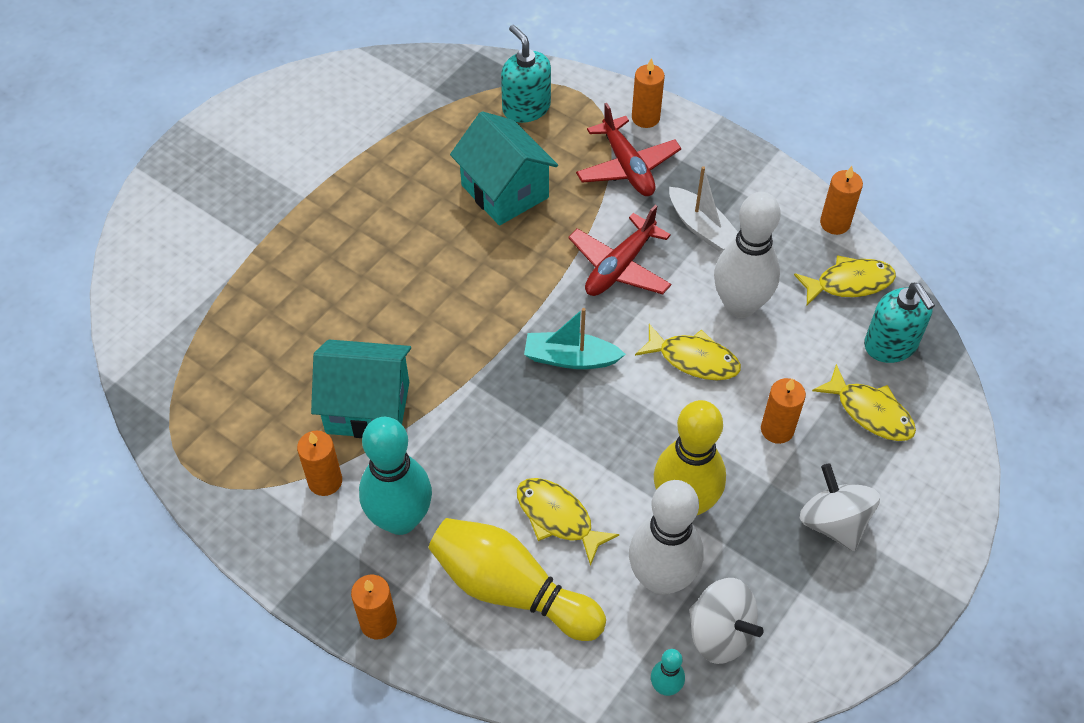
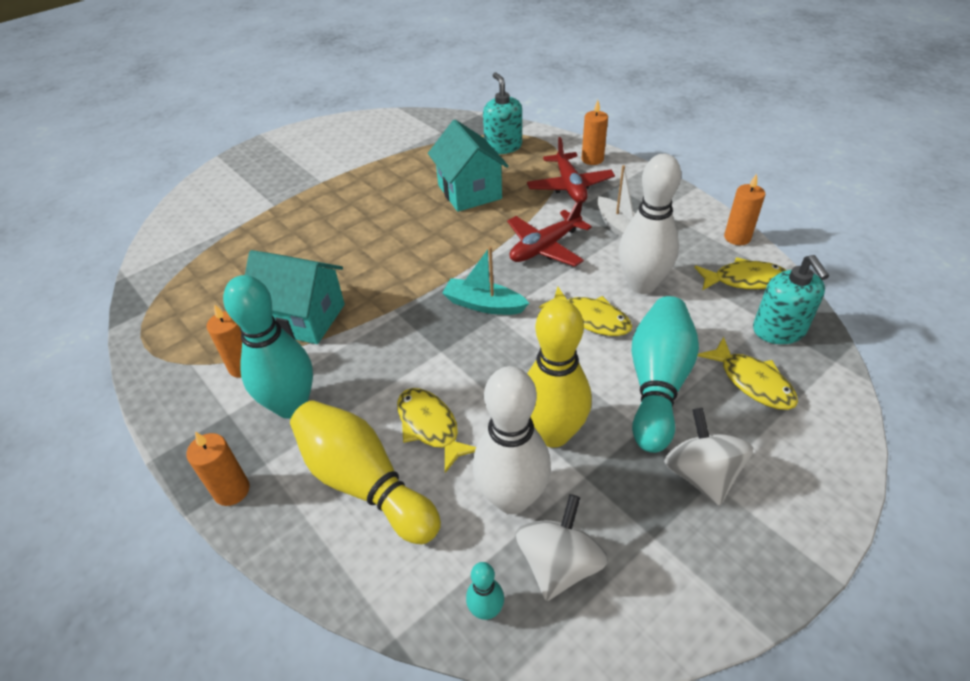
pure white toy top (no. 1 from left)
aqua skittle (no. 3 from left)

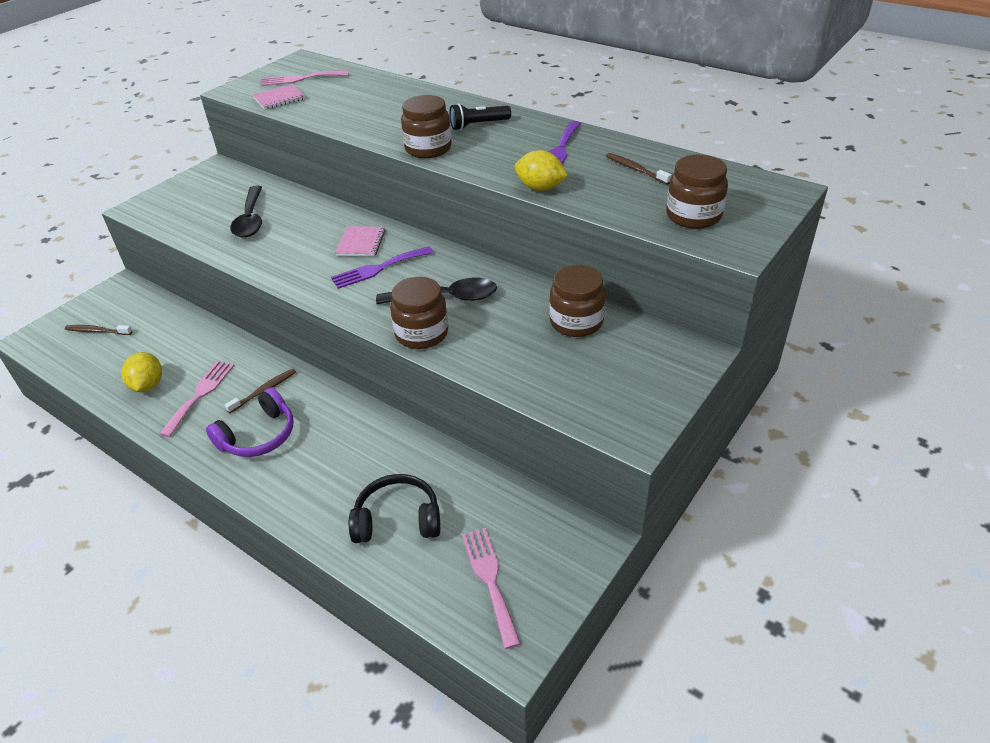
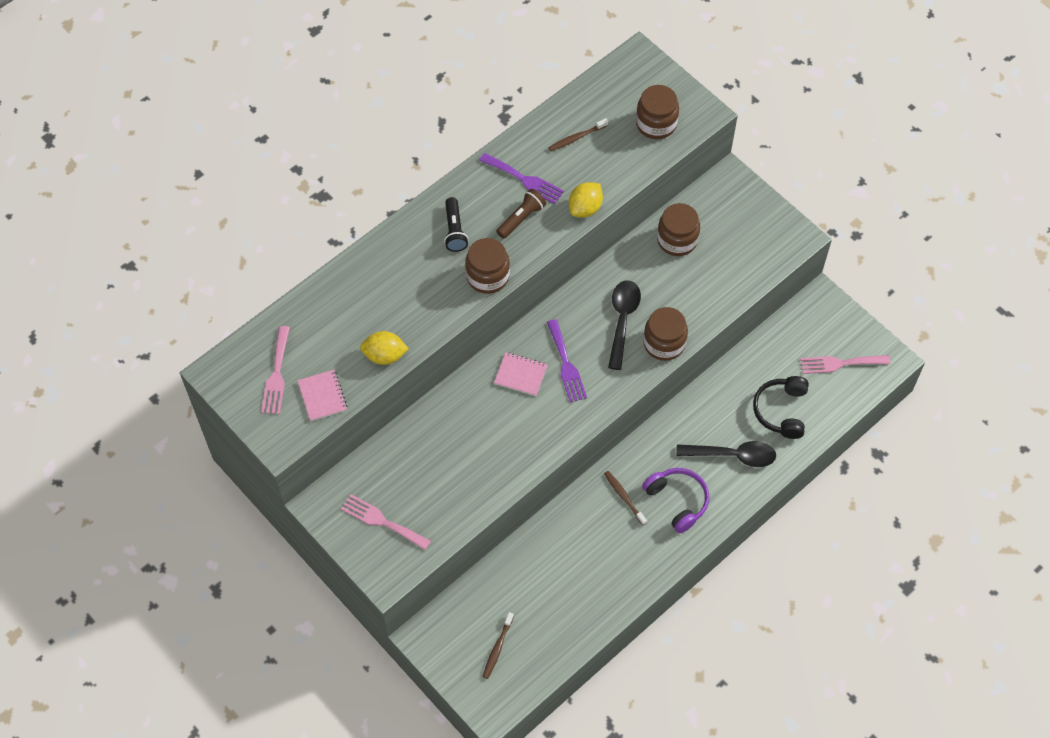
bright yellow lemon (no. 1 from left)
rose-pink fork (no. 2 from left)
jet-black tablespoon (no. 2 from left)
brown torch

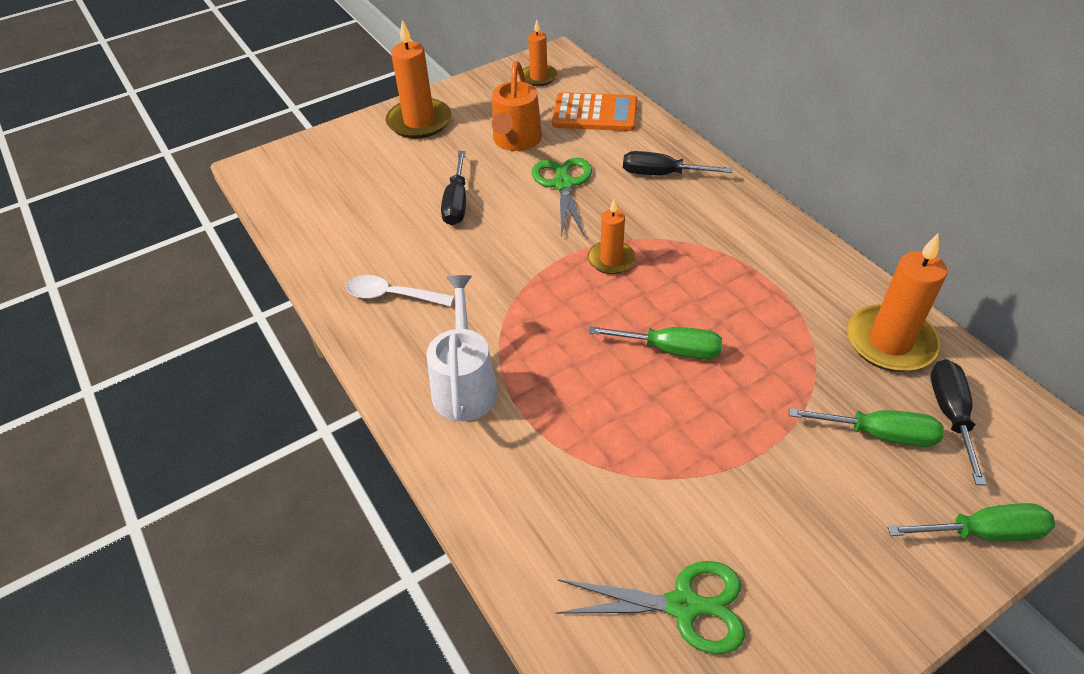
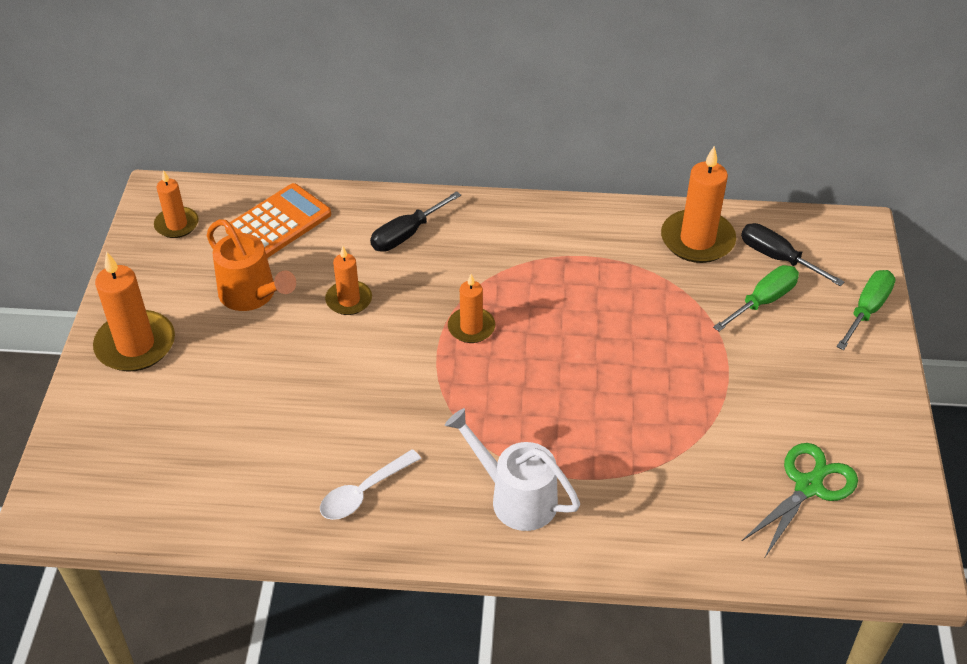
jet-black flat screwdriver (no. 1 from left in the first image)
bright orange wax candle (no. 3 from left)
leaf-green flat screwdriver (no. 1 from left in the first image)

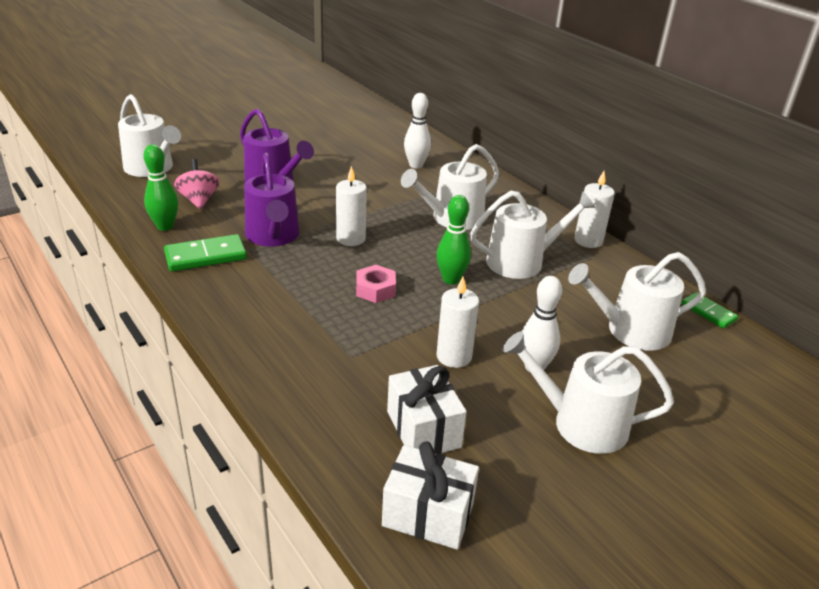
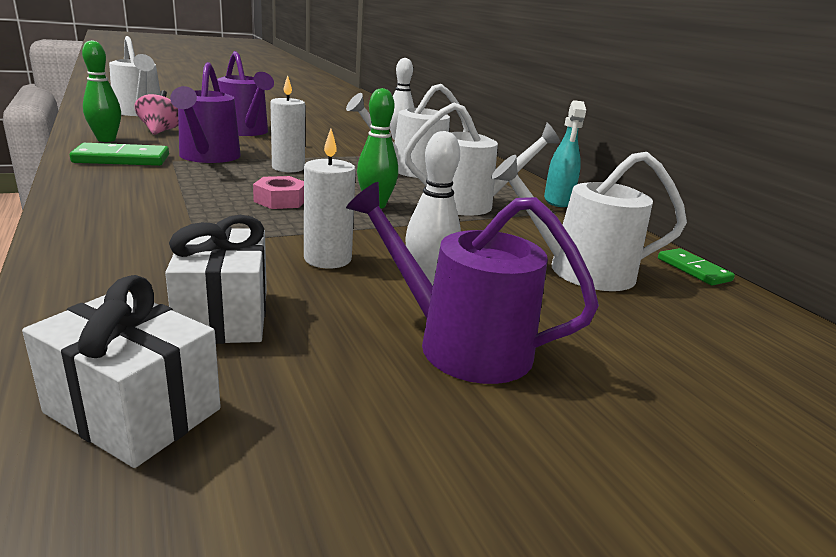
purple watering can (no. 3 from left)
aqua spray cleaner

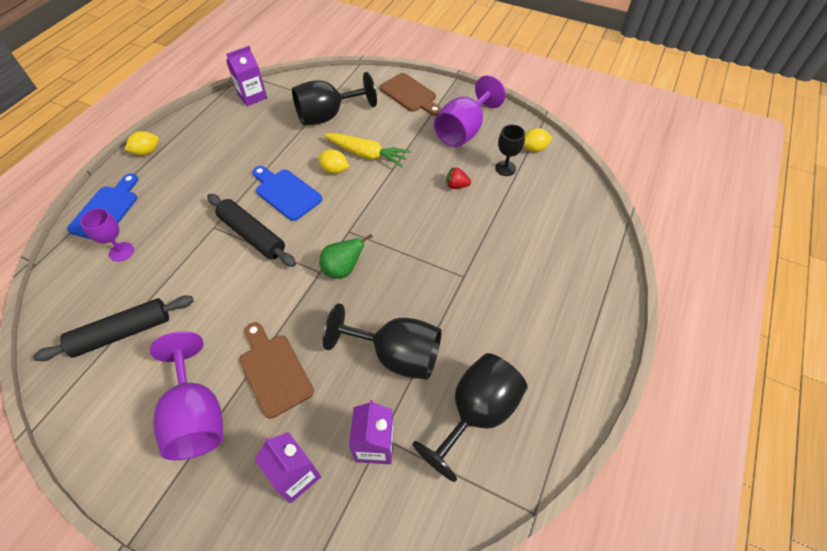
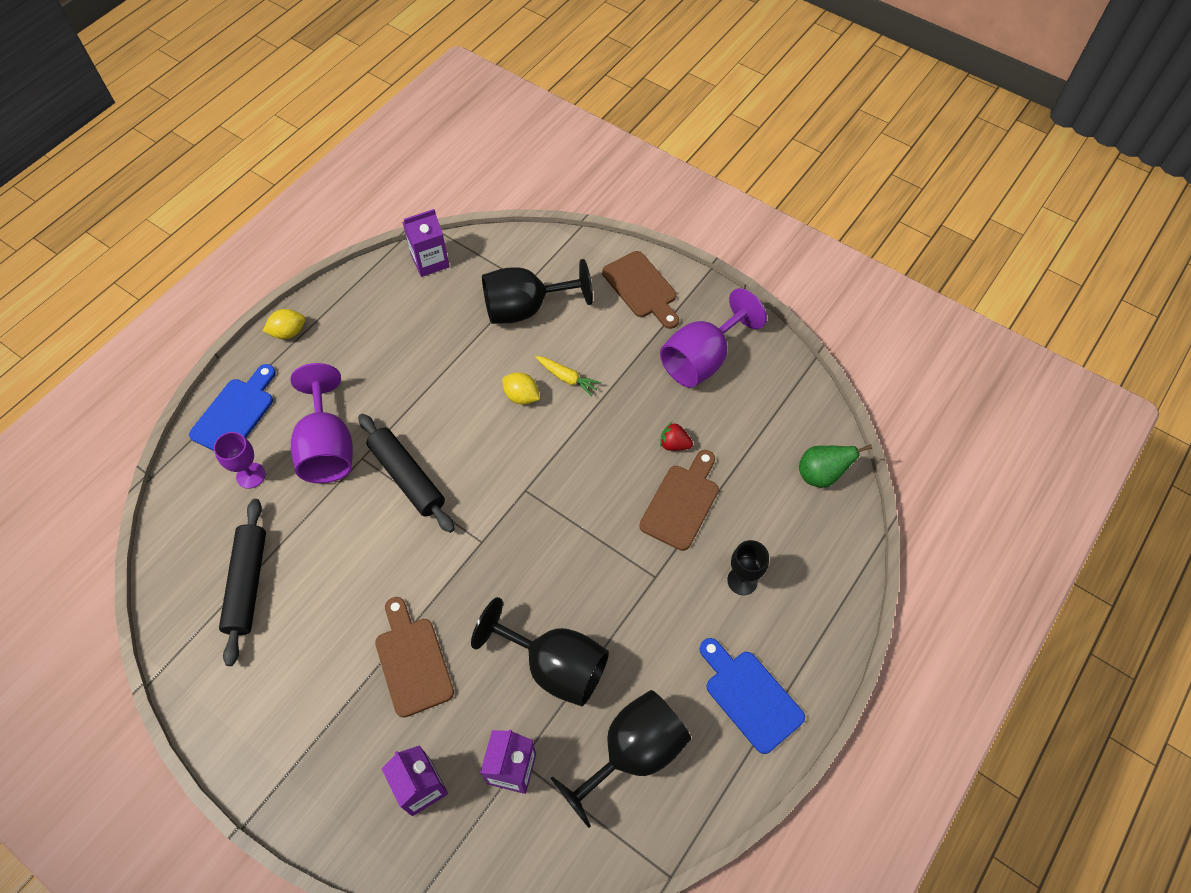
jet-black pastry roller (no. 1 from left)
purple goblet (no. 2 from left)
blue cutting board (no. 2 from left)
leaf-green pear
bright yellow toy carrot
jet-black goblet (no. 4 from left)
bright yellow lemon (no. 3 from left in the first image)
brown cutting board (no. 3 from left)

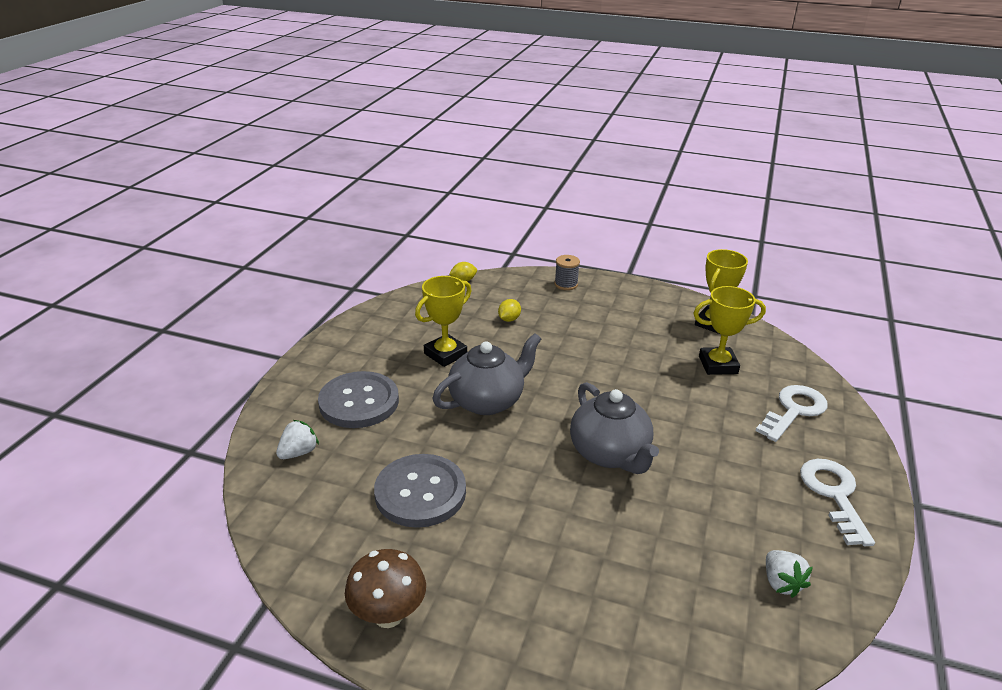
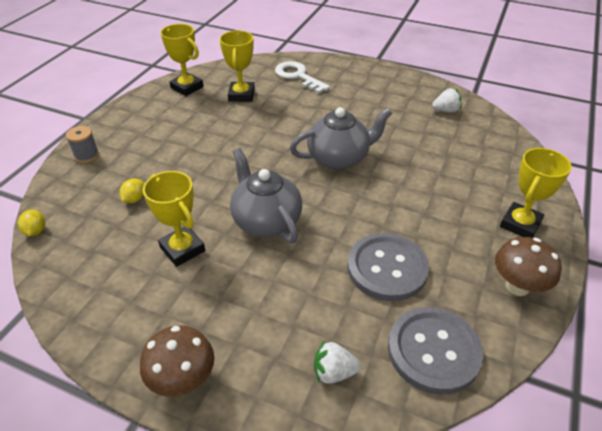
pure white strawberry (no. 1 from left)
ash-grey sewing button (no. 2 from left)
bright yellow lemon (no. 2 from left)
pure white door key (no. 2 from left in the first image)
brown toadstool (no. 1 from left)
bright yellow award cup (no. 4 from left)

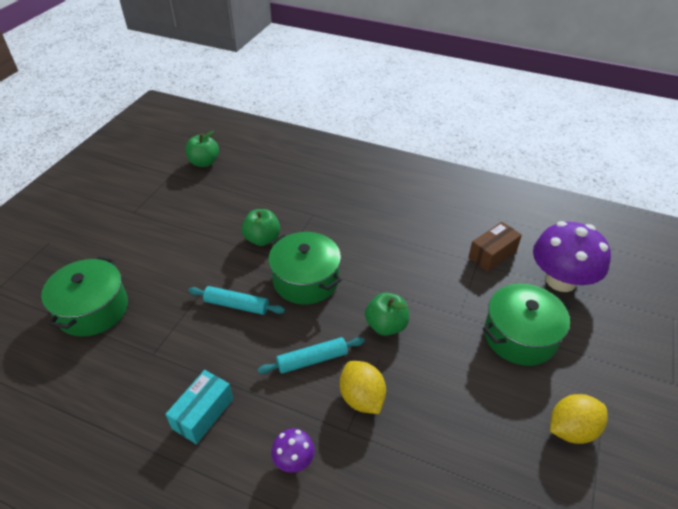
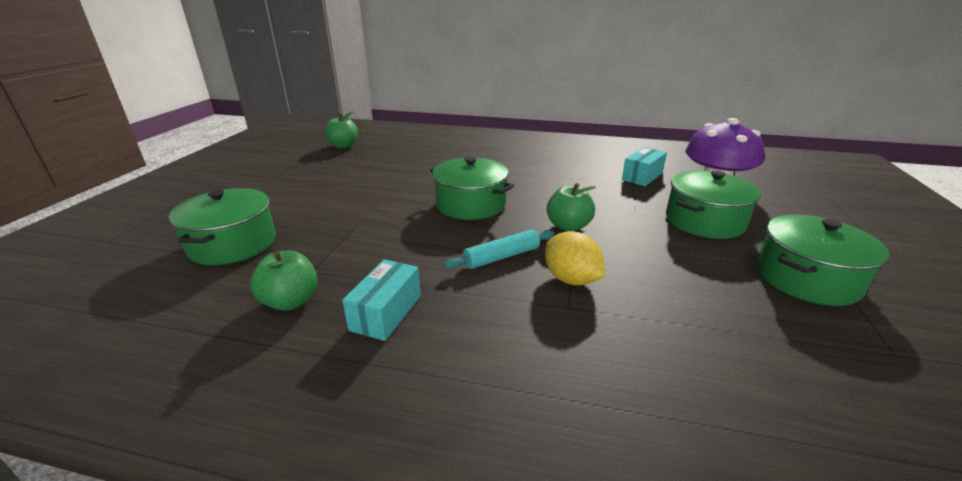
aqua pastry roller (no. 1 from left in the first image)
leaf-green apple fruit (no. 1 from left)
purple toadstool (no. 1 from left in the first image)
aqua parcel (no. 2 from left)
leaf-green cooking pot (no. 4 from left)

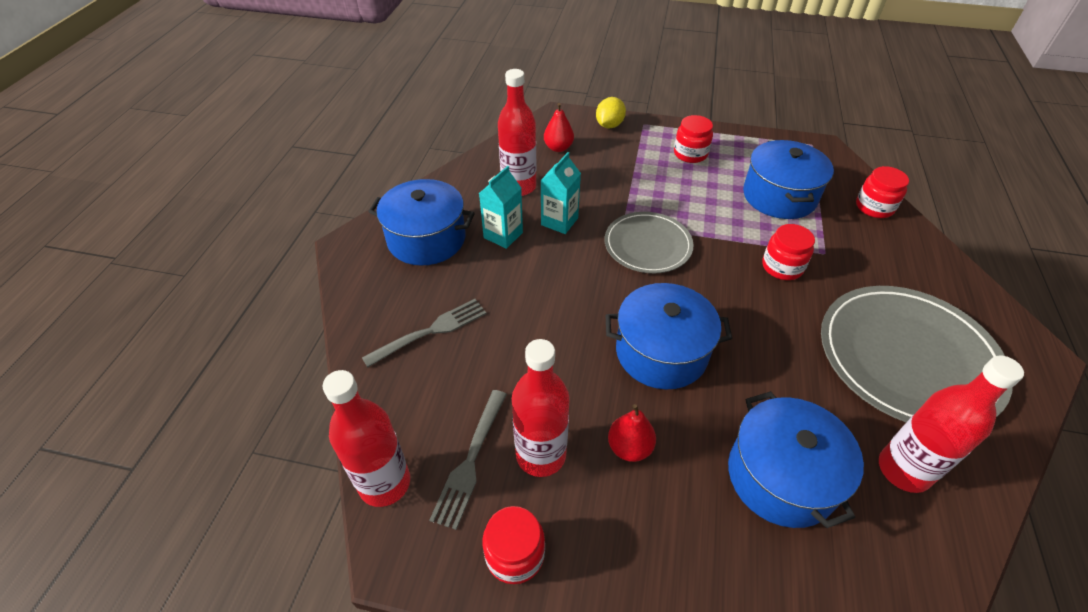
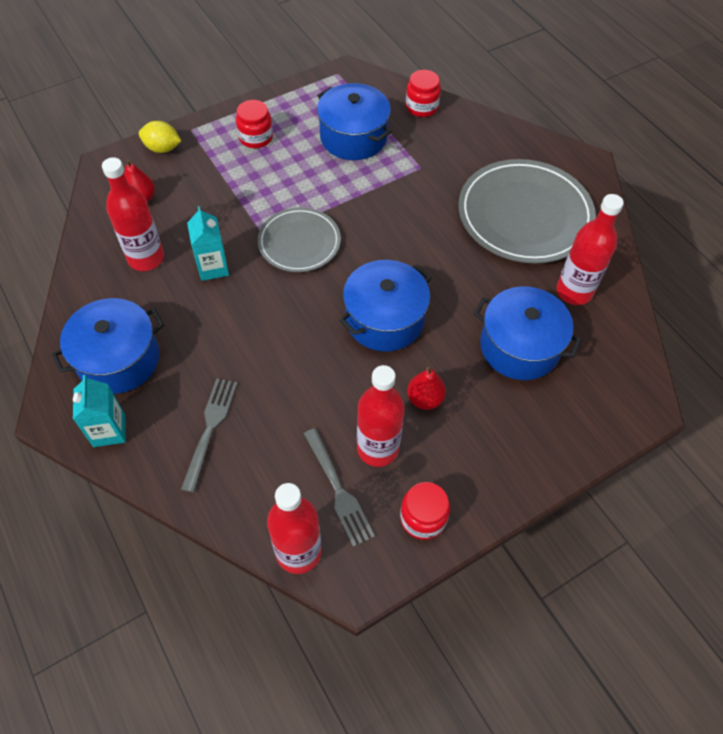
aqua carton (no. 1 from left)
bright yellow lemon
crimson jam jar (no. 3 from left in the first image)

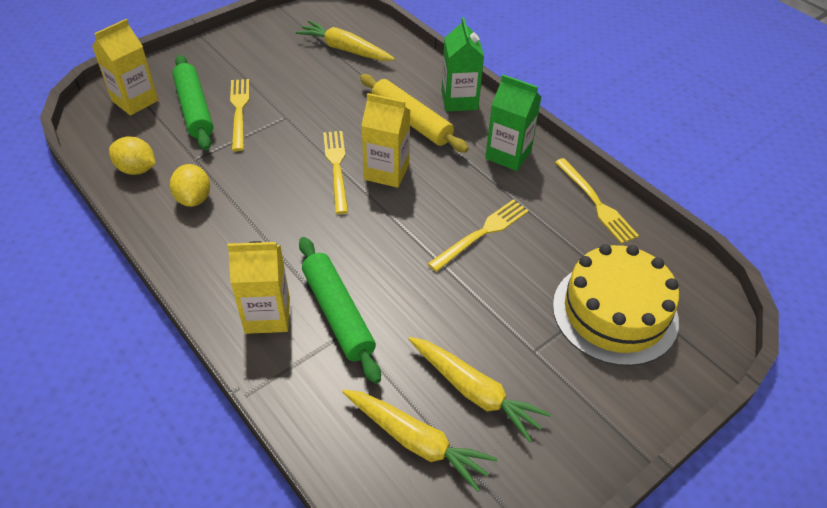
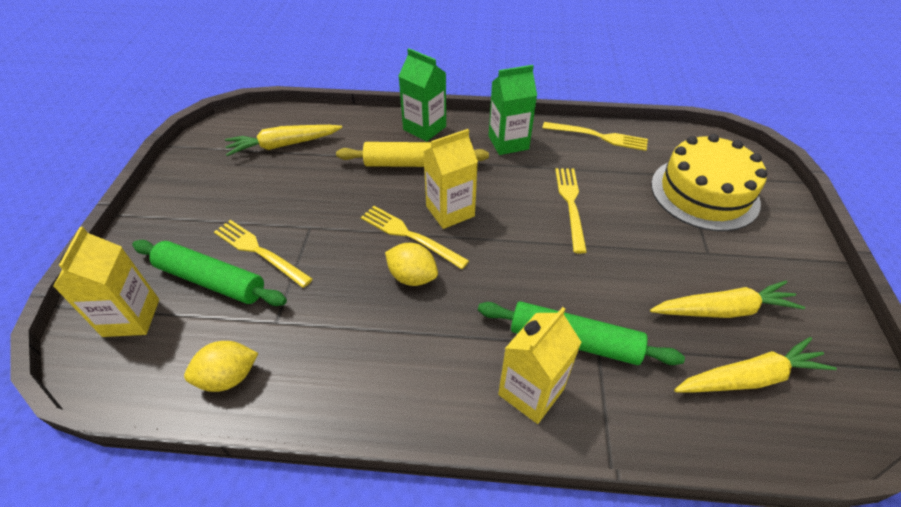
bright yellow lemon (no. 2 from left)

